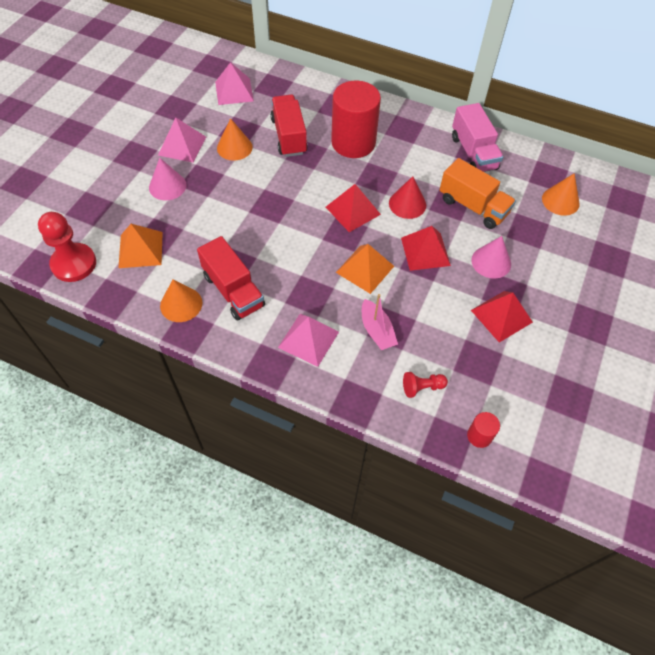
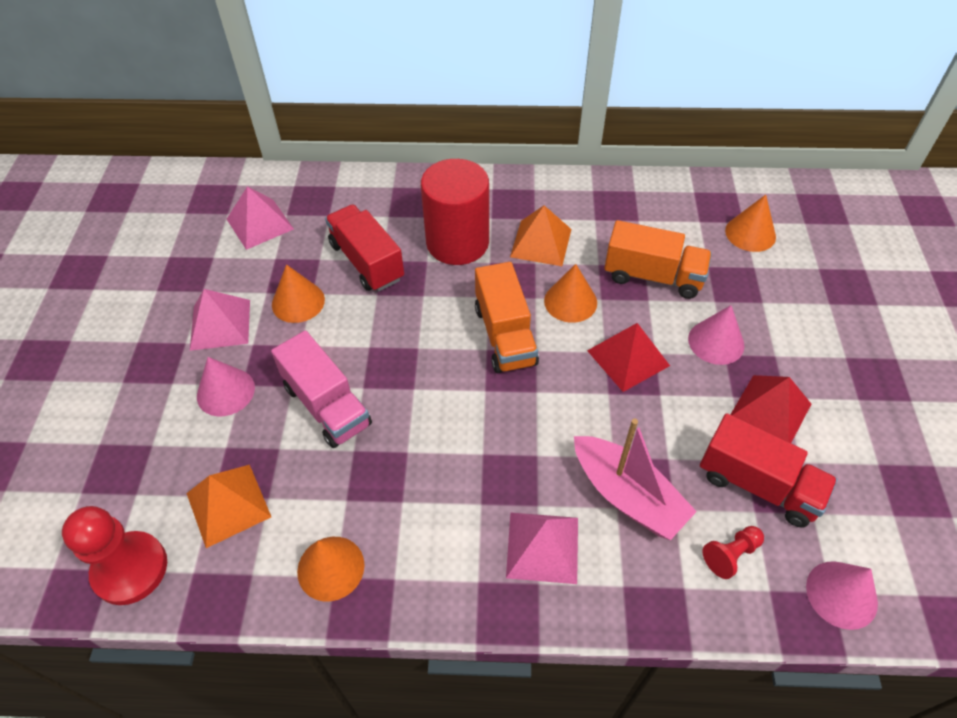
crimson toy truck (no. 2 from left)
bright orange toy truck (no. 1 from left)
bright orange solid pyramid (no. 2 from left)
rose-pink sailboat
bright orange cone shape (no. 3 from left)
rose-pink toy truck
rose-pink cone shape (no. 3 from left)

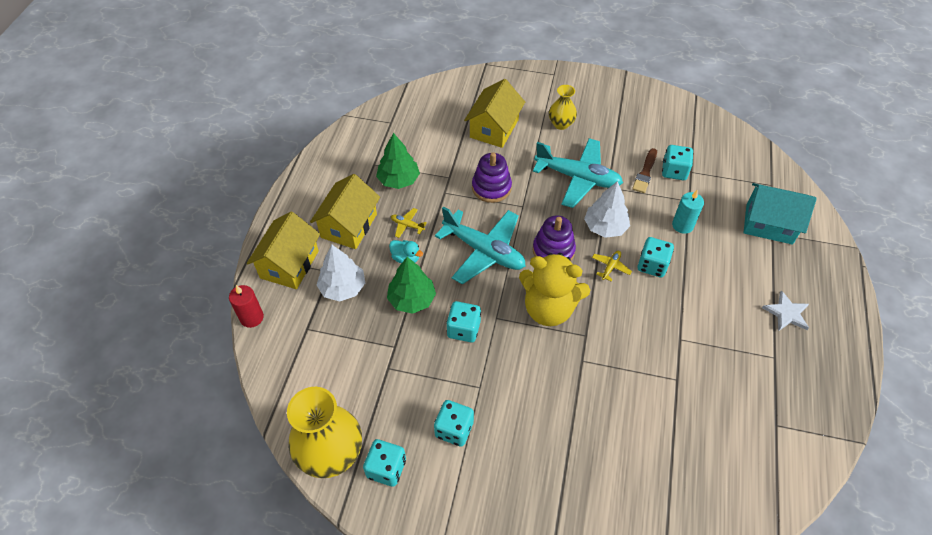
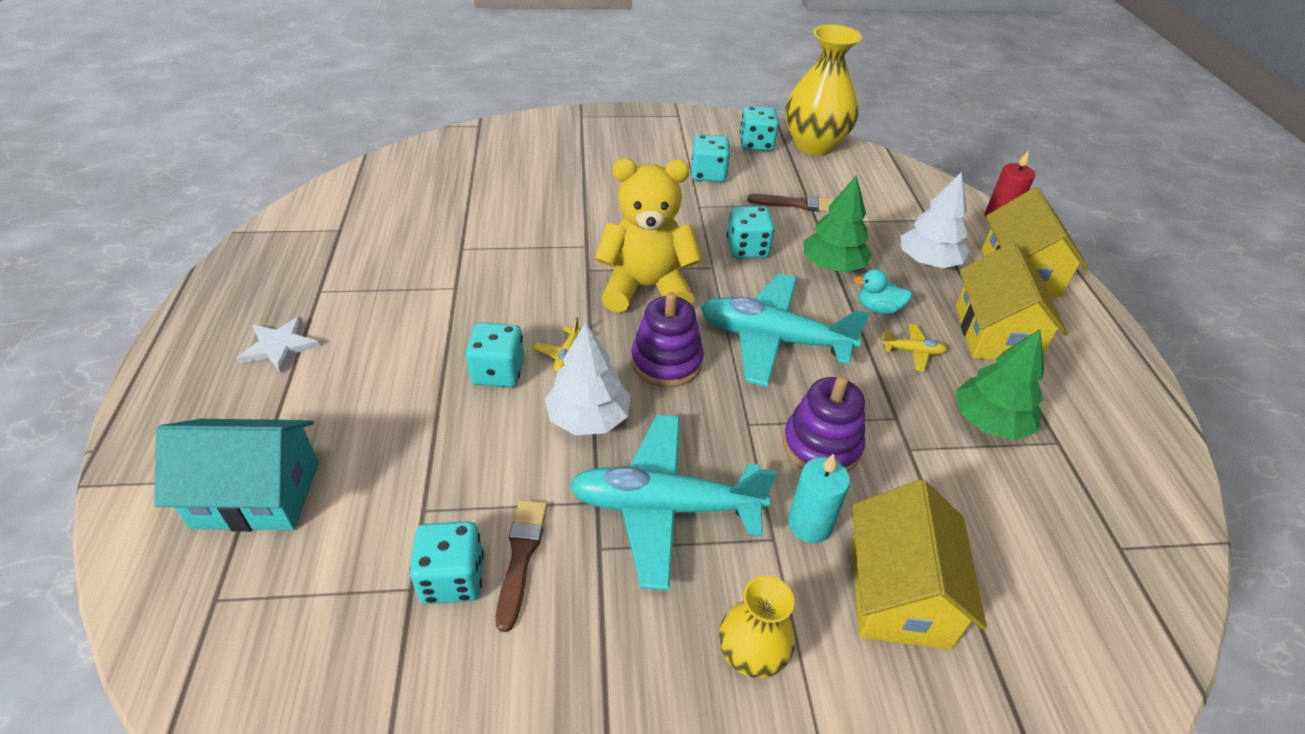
aqua wax candle
brown paintbrush (no. 2 from left)

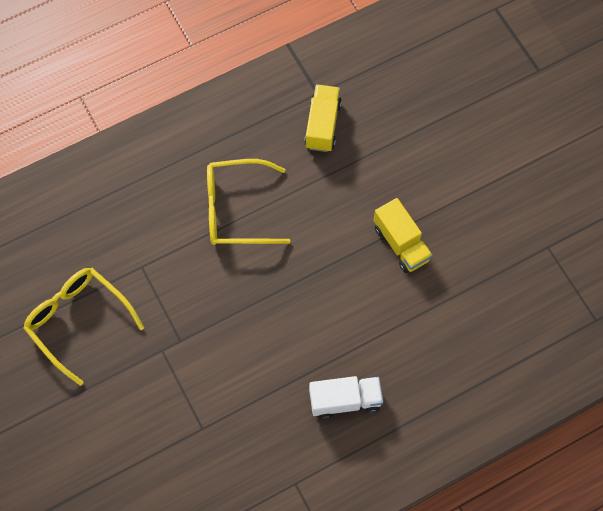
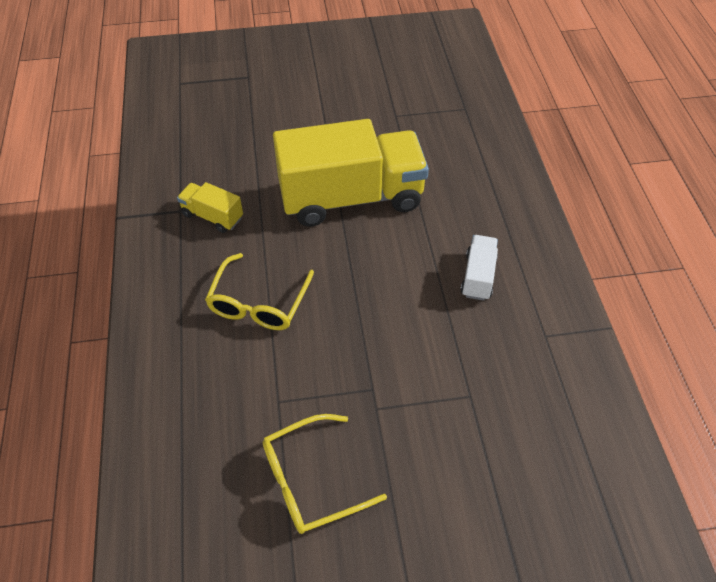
bright yellow toy truck (no. 2 from left)

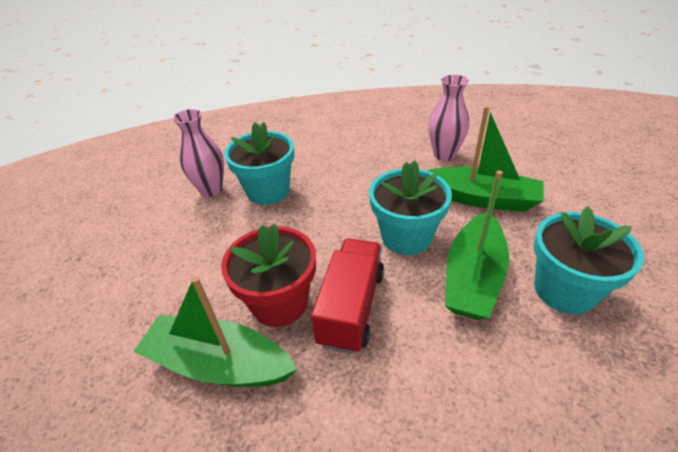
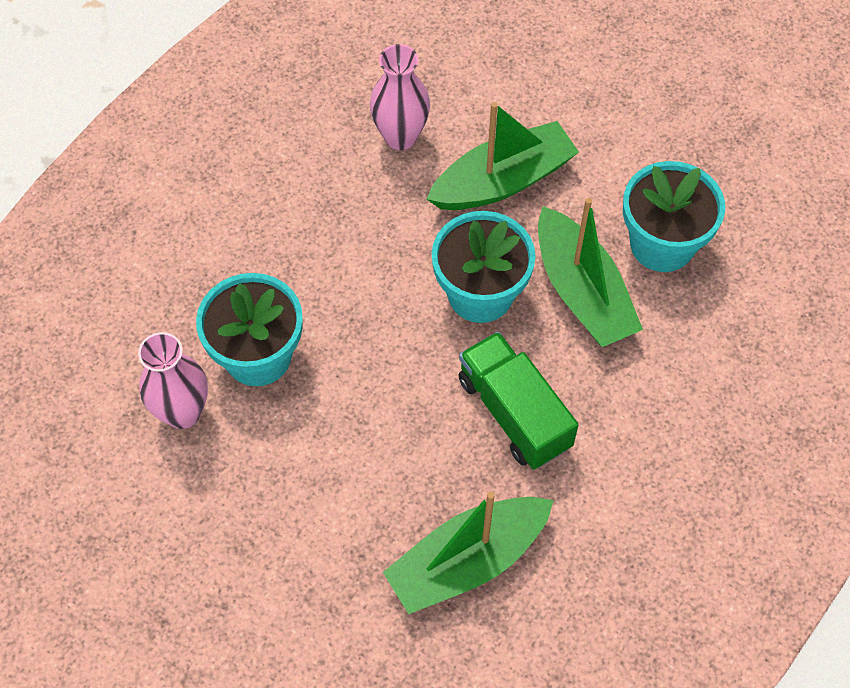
crimson flower pot
leaf-green toy truck

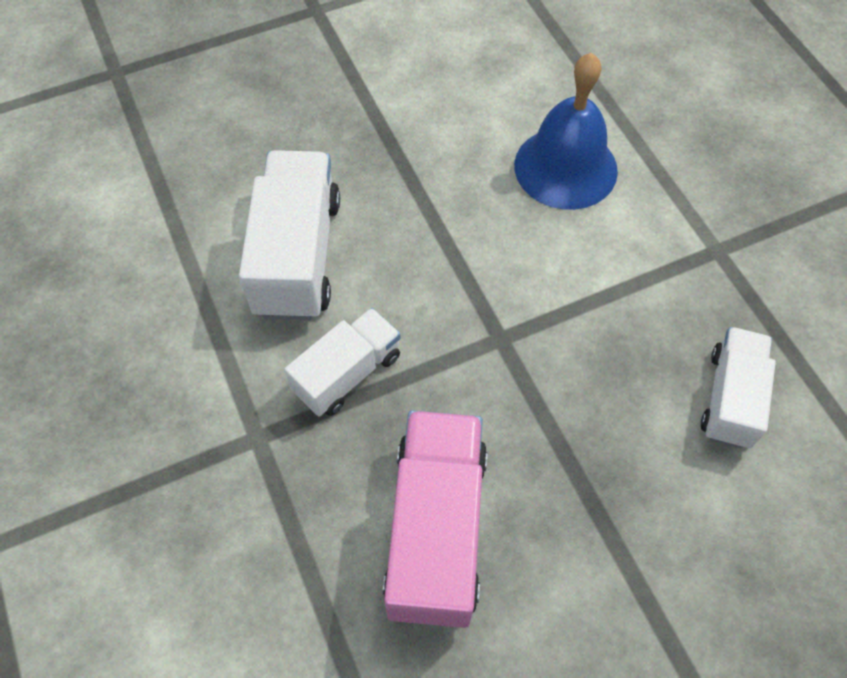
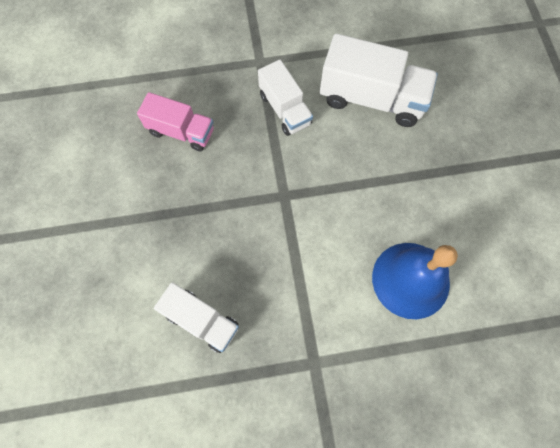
rose-pink toy truck

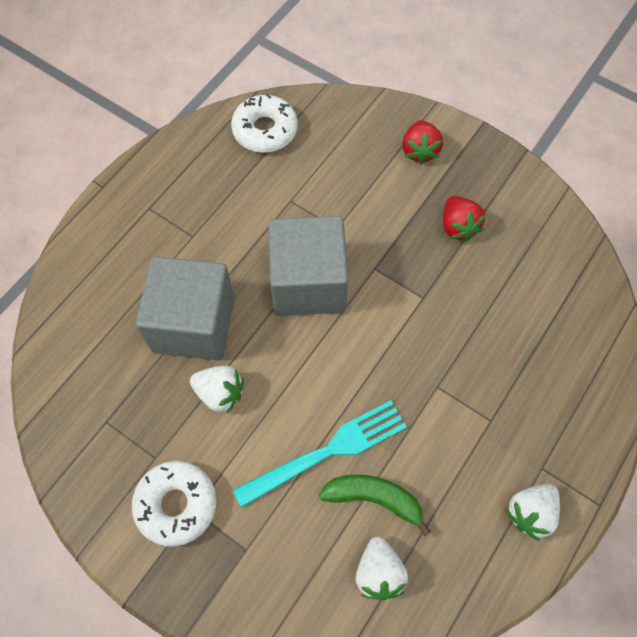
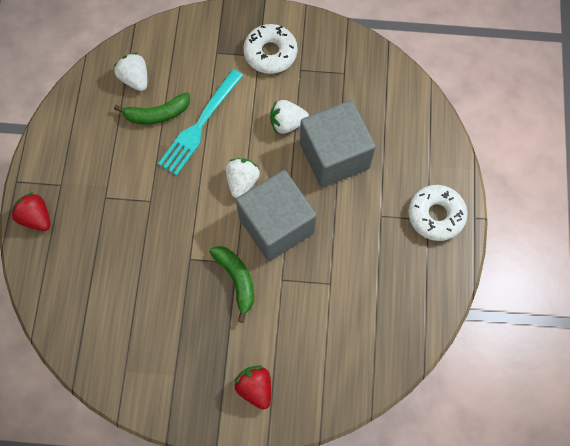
pure white donut (no. 2 from left)
crimson strawberry (no. 1 from left)
pure white strawberry (no. 2 from left)
leaf-green banana fruit (no. 2 from left)

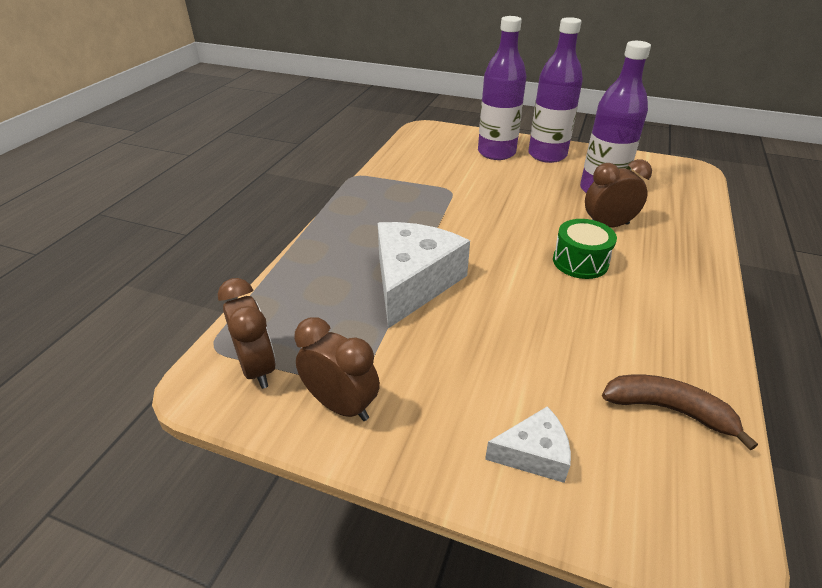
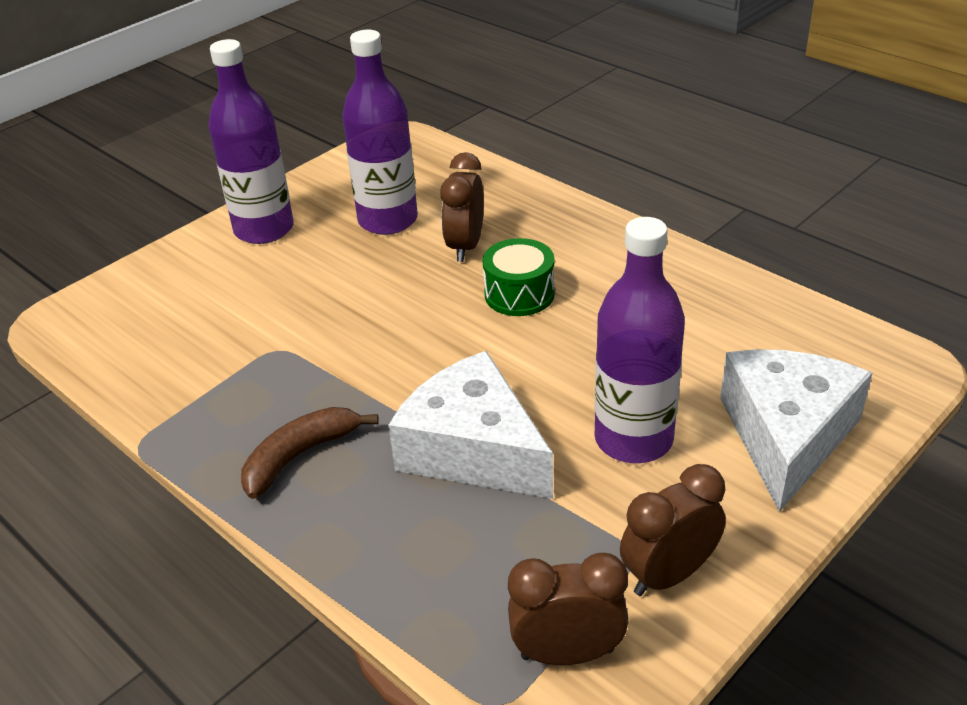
purple flask (no. 3 from left)
pure white cheese wedge (no. 2 from left)
brown banana fruit

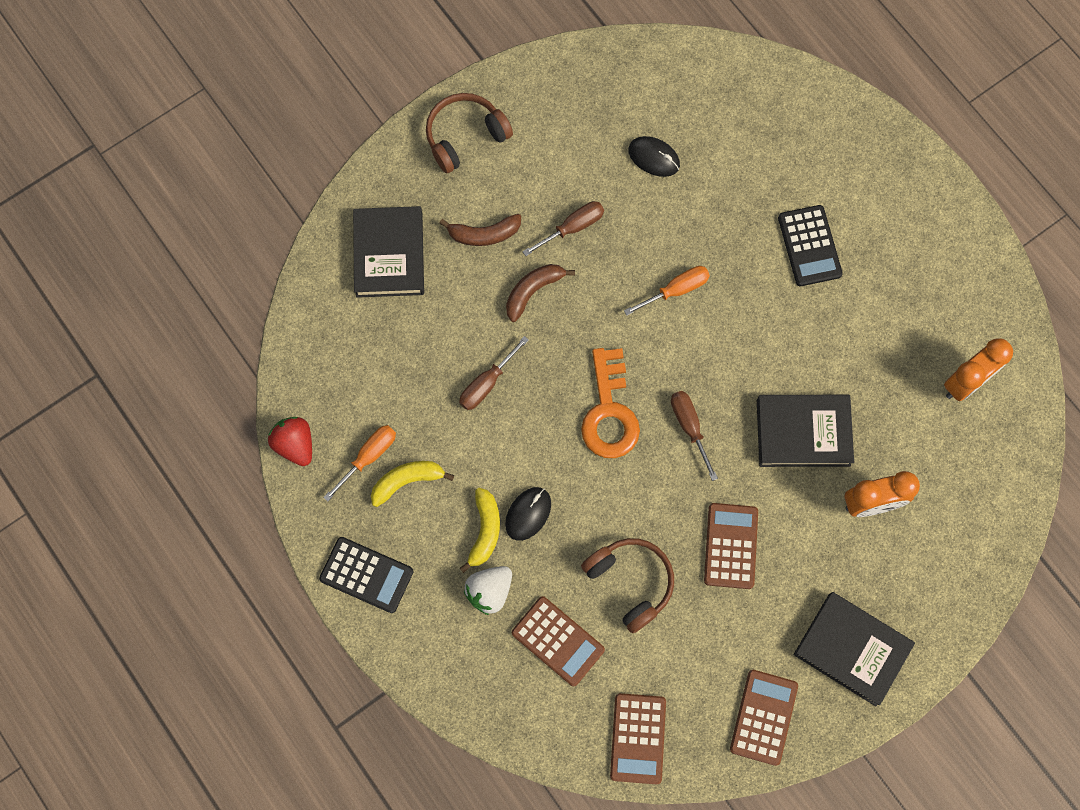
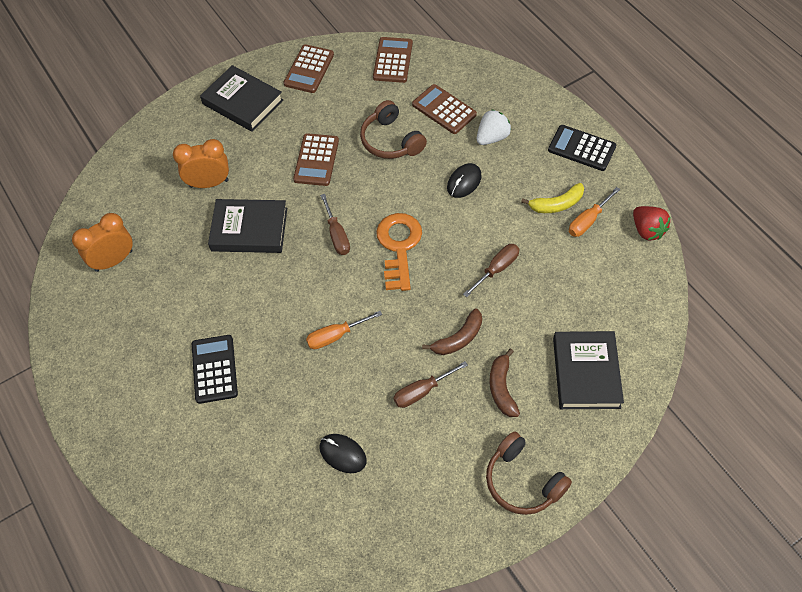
brown headset (no. 2 from left)
brown banana fruit (no. 2 from left)
bright yellow banana fruit (no. 2 from left in the first image)

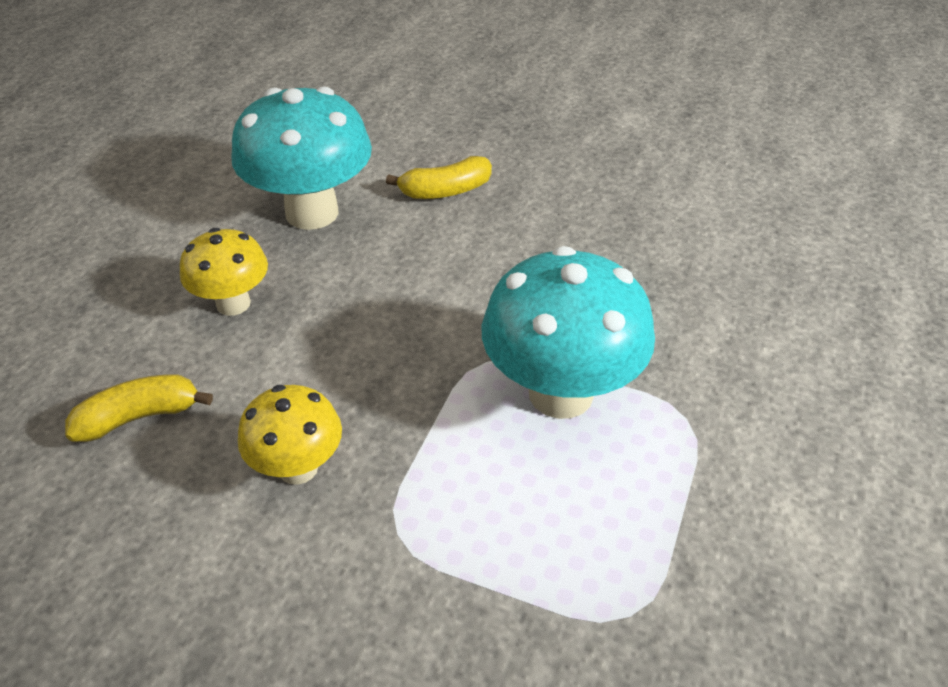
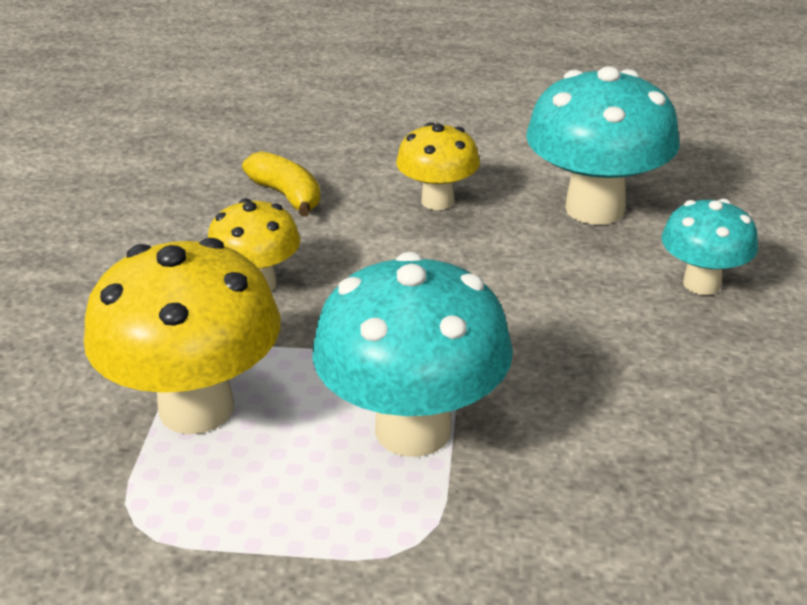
aqua toadstool (no. 3 from left)
bright yellow toadstool (no. 1 from left)

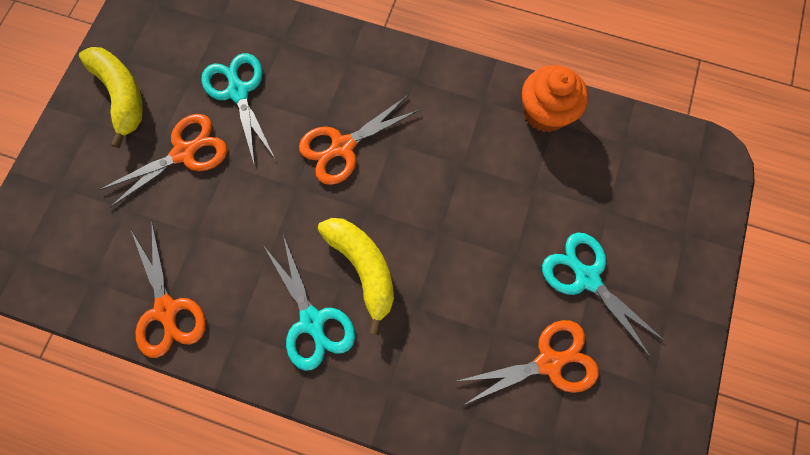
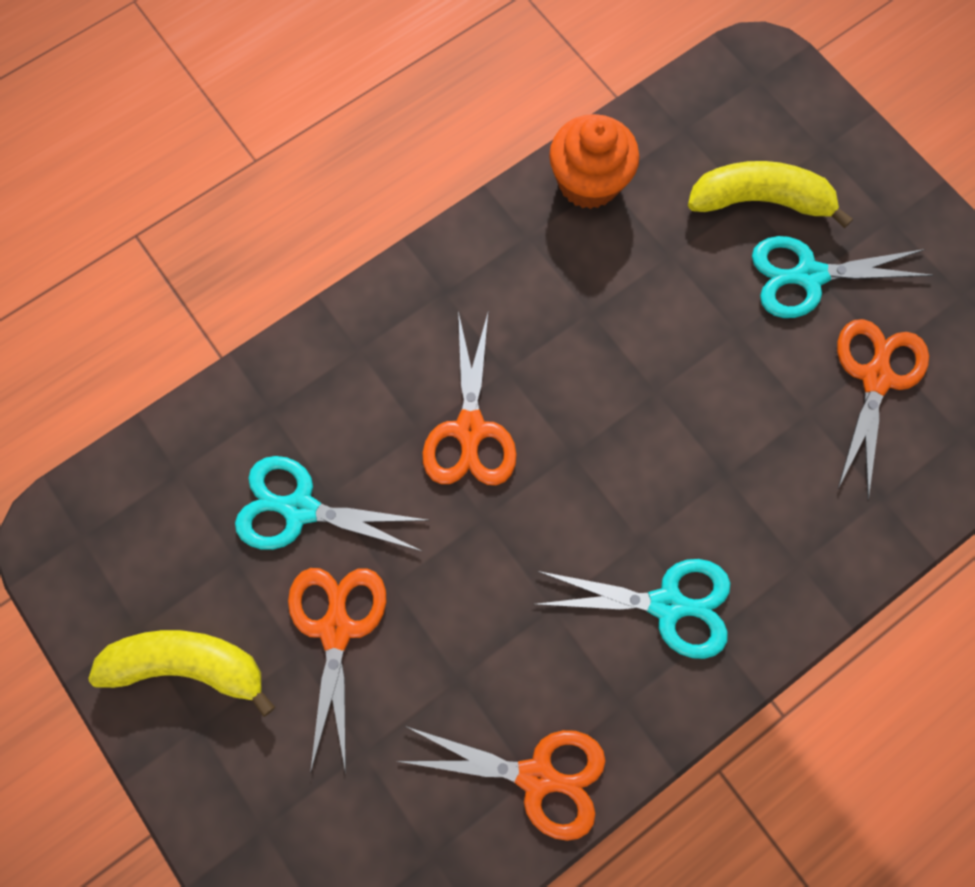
bright yellow banana fruit (no. 2 from left)

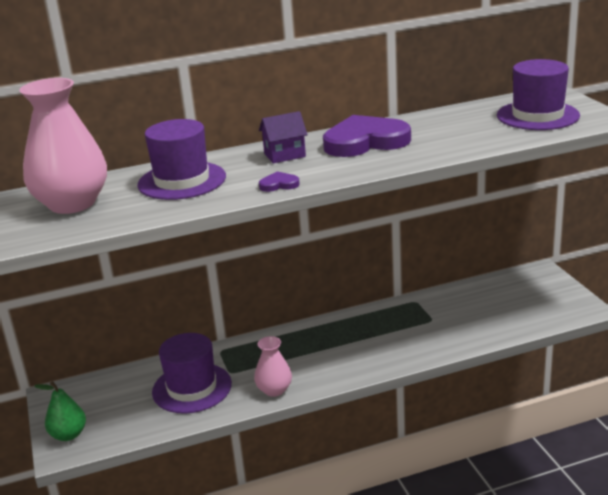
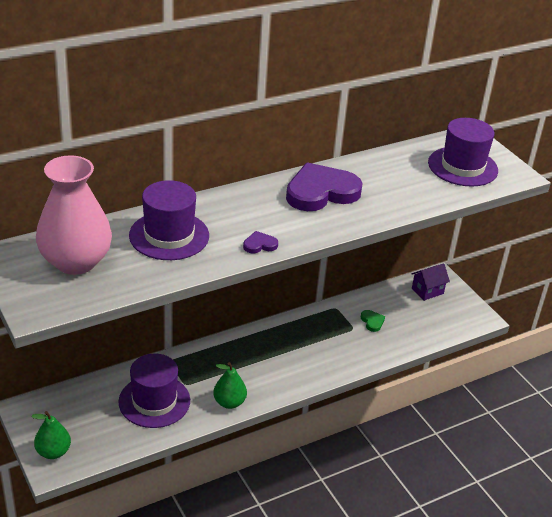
leaf-green pear (no. 2 from left)
purple house
leaf-green heart

